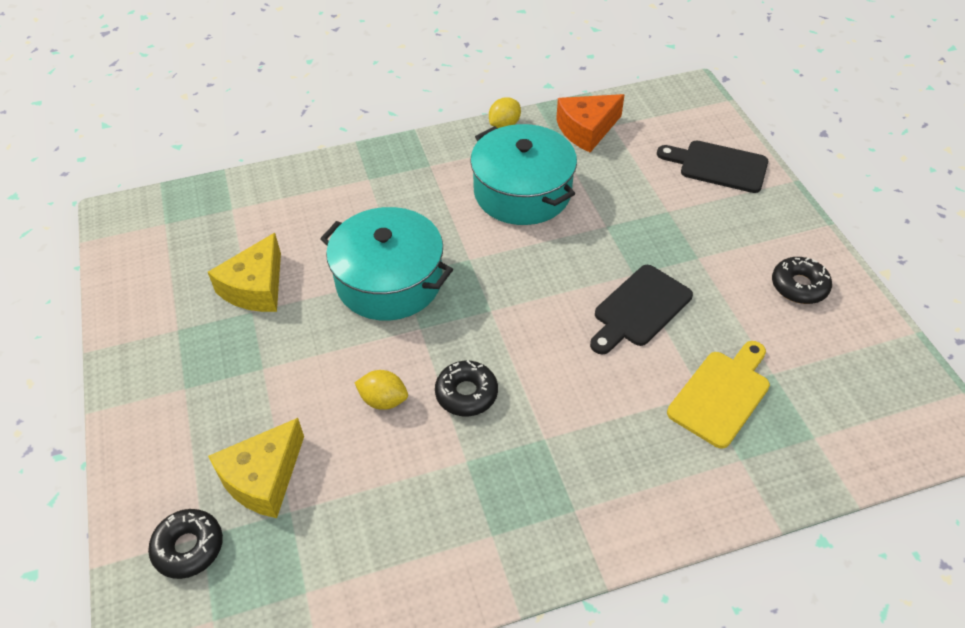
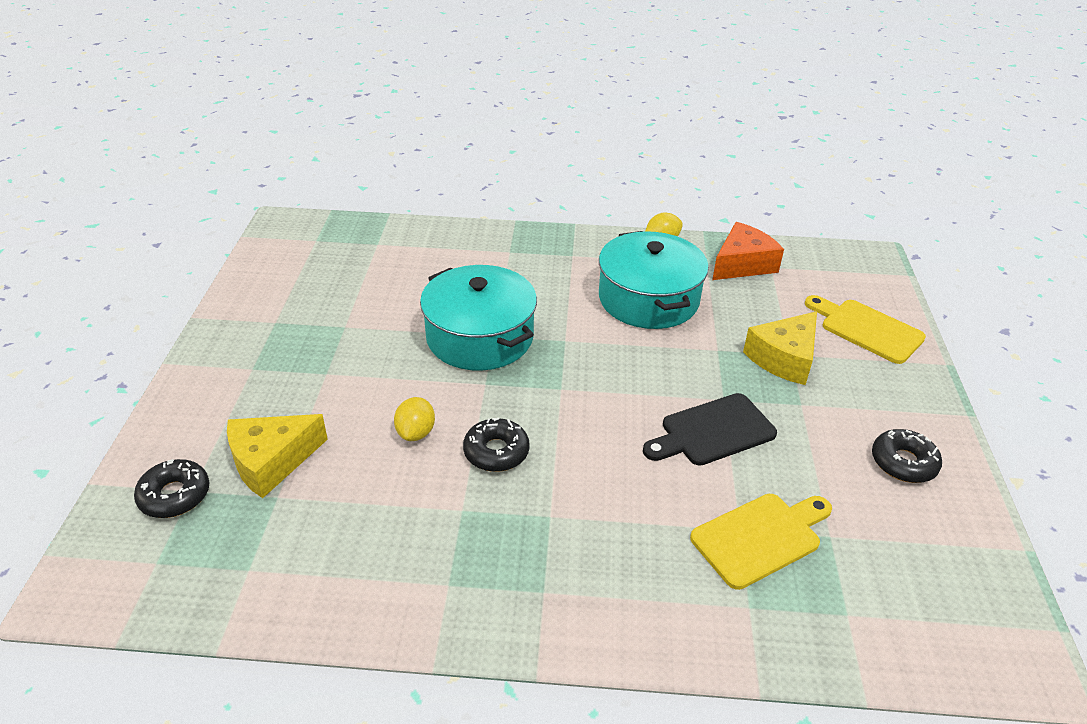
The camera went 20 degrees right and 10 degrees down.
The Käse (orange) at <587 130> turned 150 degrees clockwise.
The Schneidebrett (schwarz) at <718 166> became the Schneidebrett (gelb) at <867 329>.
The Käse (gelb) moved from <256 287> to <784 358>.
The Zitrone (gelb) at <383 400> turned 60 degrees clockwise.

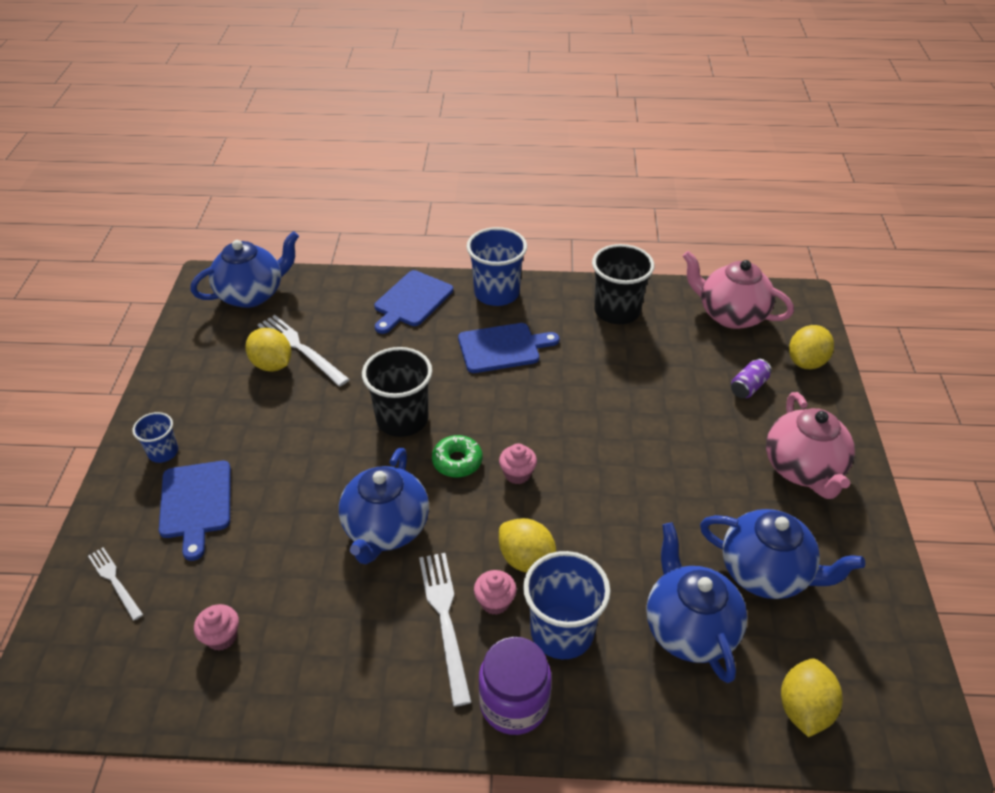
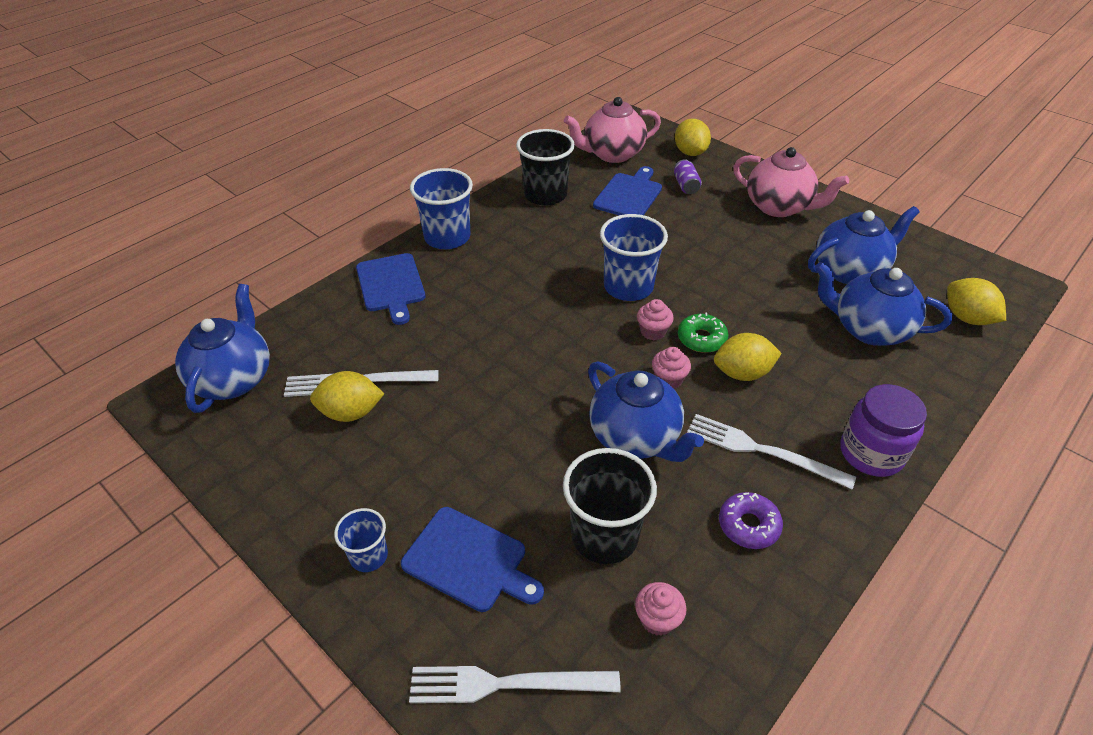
The camera went 50 degrees left and 0 degrees up.
The Schneidebrett (blau) moved from <502 347> to <629 195>.
The Becher (schwarz) moved from <402 419> to <604 536>.
The Donut (grün) moved from <457 461> to <701 339>.
The Gabel (weiß) at <114 581> changed to 1.63 times the size.
The Becher (blau) moved from <562 632> to <628 287>.
The Muffin (rosa) moved from <495 602> to <668 379>.
The Donut (lila) at <748 525> appeared.

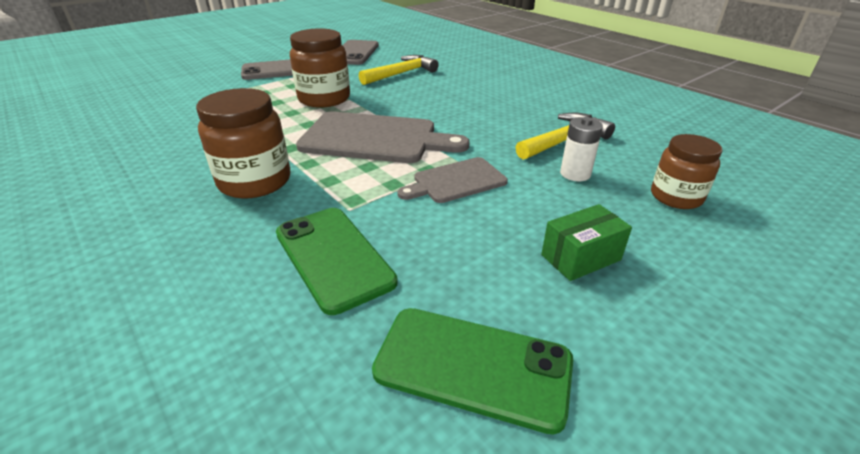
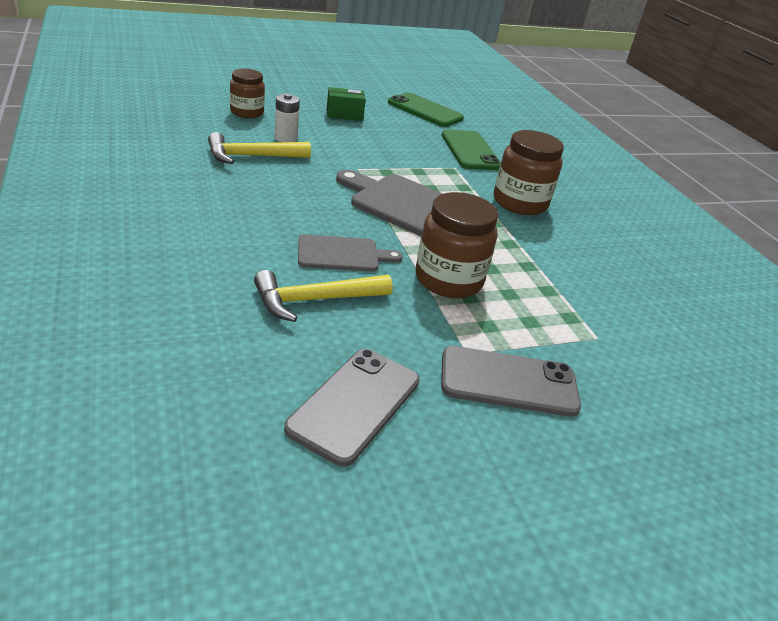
The camera went 165 degrees left and 0 degrees up.
The Schneidebrett (grau) moved from <456 181> to <342 254>.

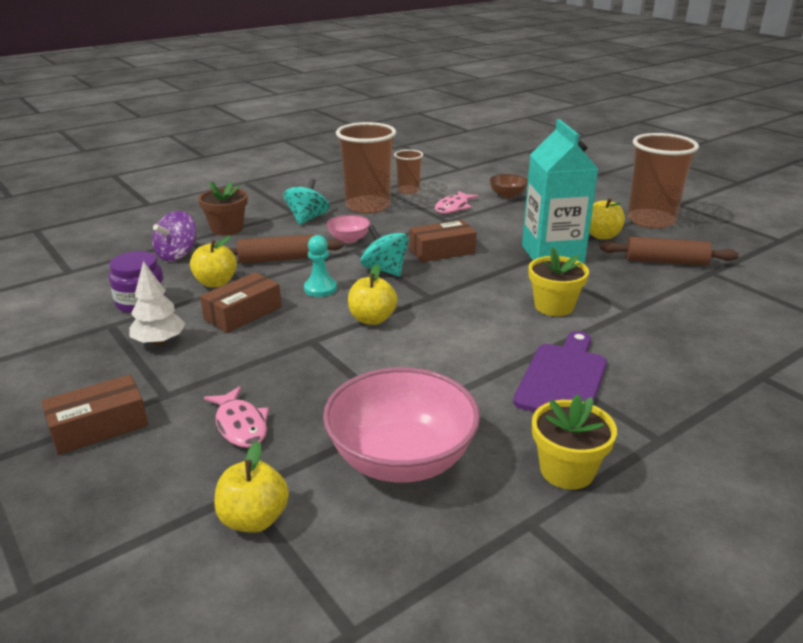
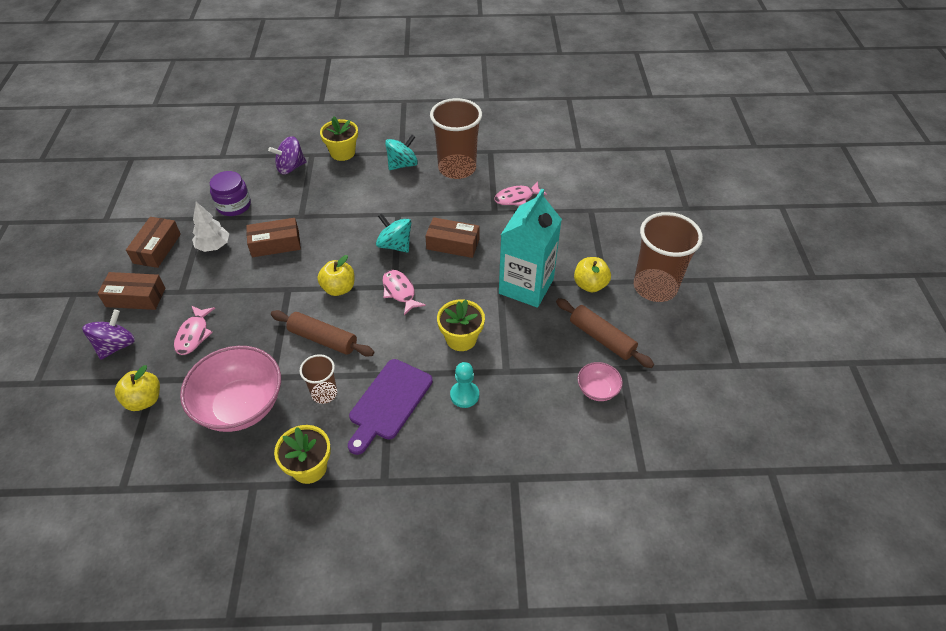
The camera went 35 degrees right and 20 degrees up.
The Becher (braun) moved from <408 190> to <324 393>.
The Schüssel (braun) at <507 195> disappeared.
The Blumentopf (braun) at <227 229> became the Blumentopf (gelb) at <342 153>.
The Schüssel (rosa) moved from <349 239> to <597 390>.
The Kreisel (türkis) at <385 270> turned 45 degrees counterclockwise.
The Nudelholz (braun) moved from <278 259> to <323 339>.
The Bauer (türkis) moved from <320 288> to <464 395>.
The Apfel (gelb) at <216 282> disappeared.
The Schneidebrett (lila) at <563 378> turned 150 degrees clockwise.
The Schachtel (braun) at <157 248> appeared.
The Fisch (rosa) at <400 291> appeared.
The Kreisel (lila) at <116 346> appeared.

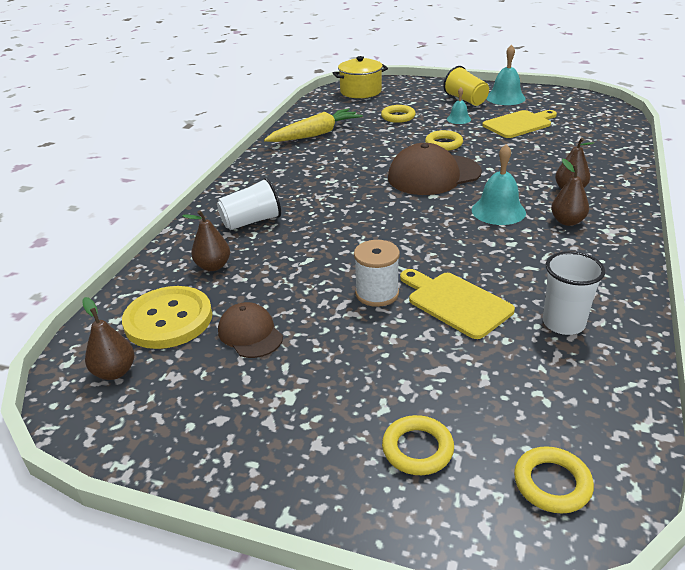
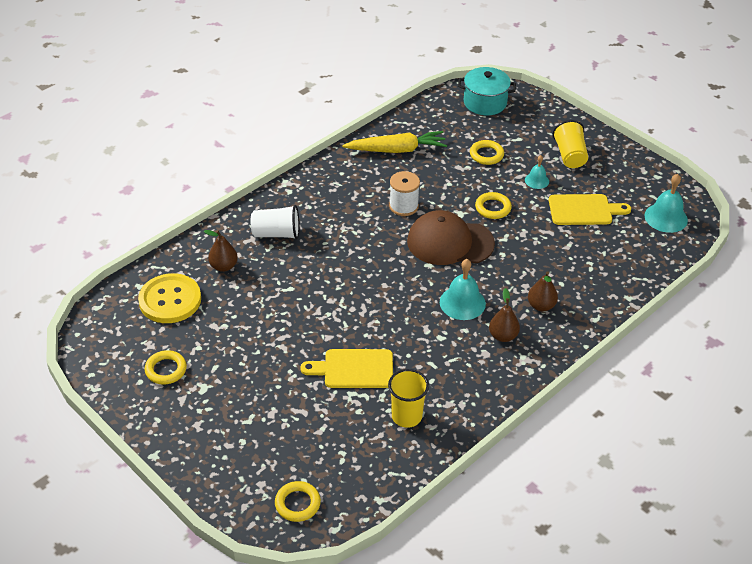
The camera went 25 degrees right and 10 degrees up.
The Glocke (türkis) moved from <505 98> to <666 217>.
The Kochtopf (gelb) at <361 91> became the Kochtopf (türkis) at <485 102>.
The Garnrolle (weiß) moved from <377 293> to <403 206>.
The Becher (weiß) at <563 323> became the Becher (gelb) at <406 416>.
The Schneidebrett (gelb) at <455 303> turned 75 degrees counterclockwise.
The Birne (braun) at <115 372> disappeared.
The Kappe (braun) at <250 333> disappeared.
The Ring (gelb) moved from <417 449> to <166 370>.

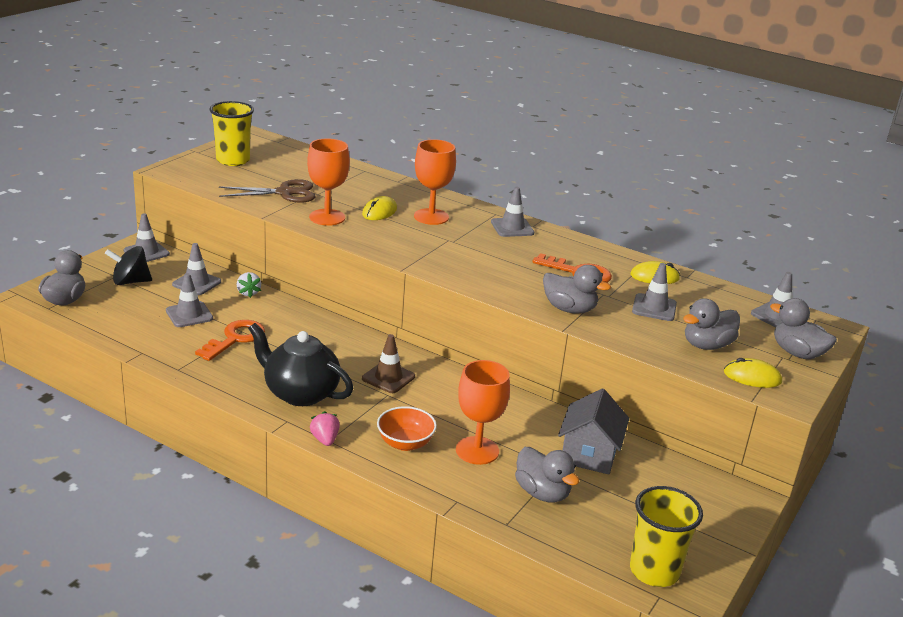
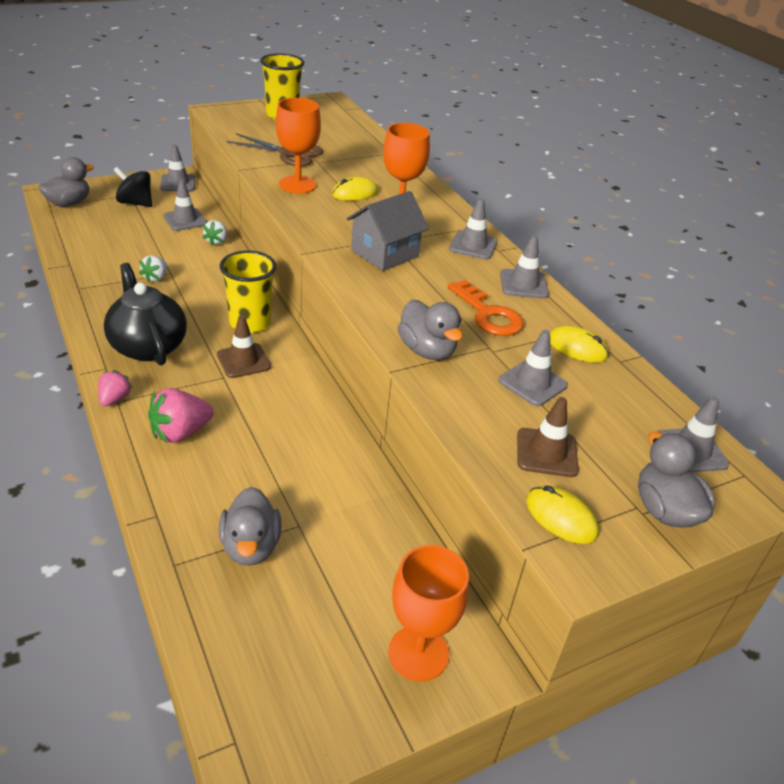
The camera went 30 degrees right and 10 degrees up.
The Leitkegel (grau) moved from <189 315> to <523 284>.
The Ente (grau) at <707 345> was replaced by the Leitkegel (braun) at <546 453>.
The Schlüssel (orange) at <235 339> was replaced by the Erdbeere (weiß) at <155 277>.
The Kelch (orange) moved from <477 450> to <418 653>.
The Haus (grau) moved from <589 454> to <384 253>.
The Schüssel (orange) at <405 443> was replaced by the Erdbeere (rosa) at <180 432>.
The Becher (gelb) moved from <654 571> to <250 323>.

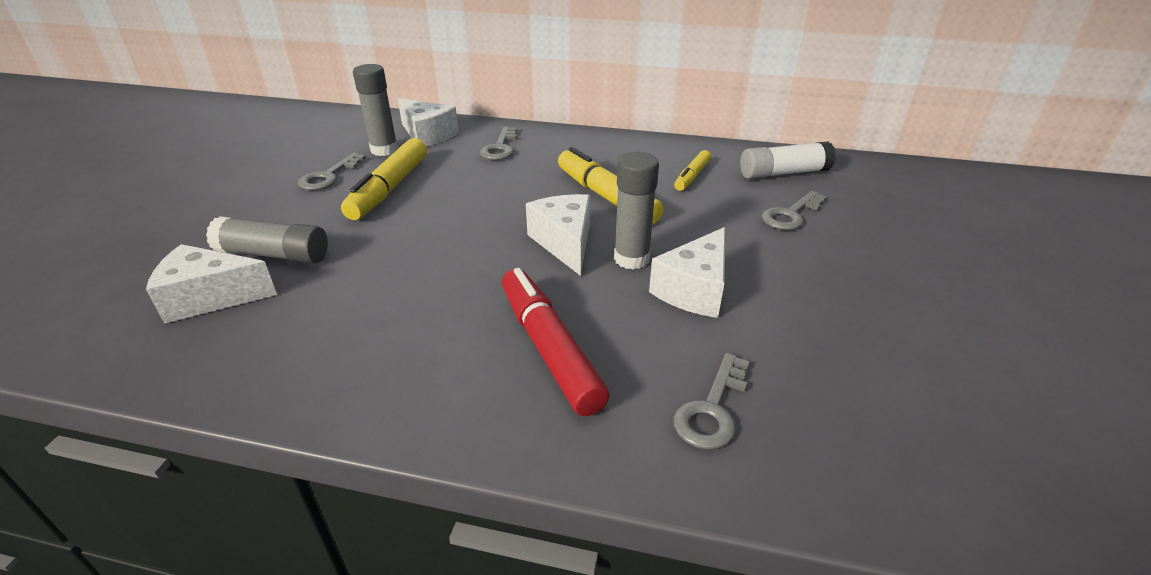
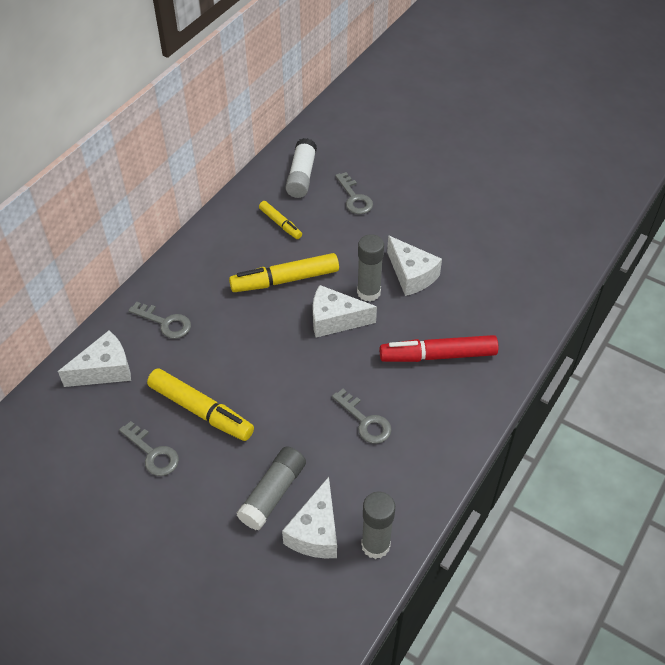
The camera went 70 degrees left and 15 degrees up.
The Klebestift (grau) moved from <384 150> to <375 545>.
The Schlüssel (grau) moved from <712 409> to <365 421>.

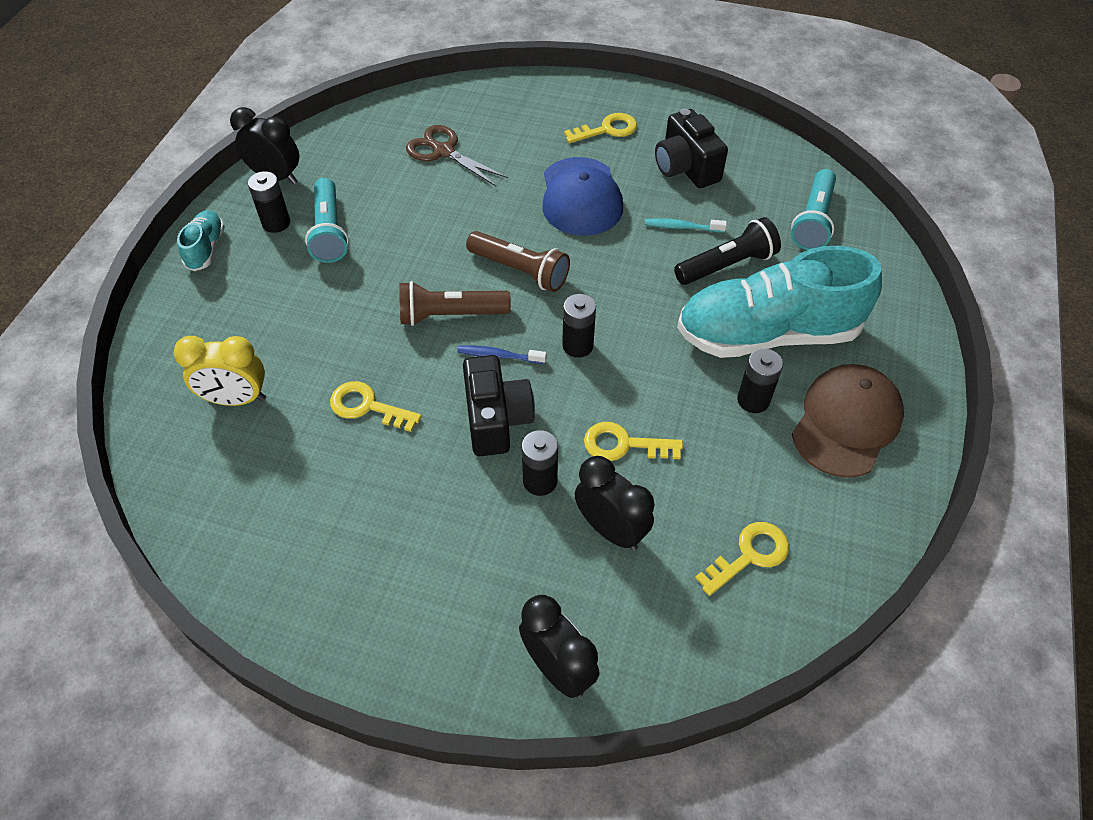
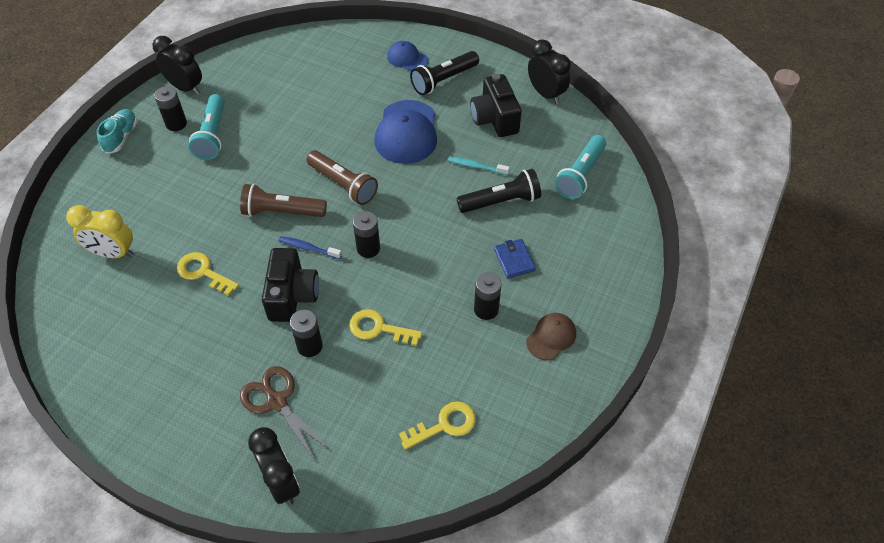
The camera went 10 degrees right and 0 degrees up.
The Schlüssel (gelb) at <607 130> was replaced by the Taschenlampe (schwarz) at <444 80>.
The Schere (braun) moved from <444 151> to <277 402>.
The Schuh (türkis) at <767 334> was replaced by the Geldbörse (blau) at <514 260>.
The Kappe (braun) at <846 422> changed to 0.55 times the size.
The Wecker (schwarz) moved from <611 529> to <546 94>.
The Kappe (blau) at <407 58> appeared.

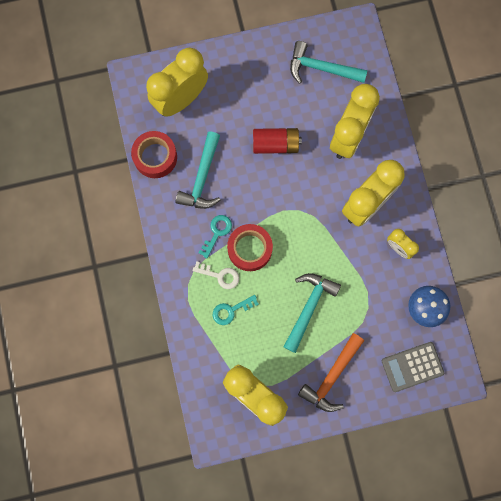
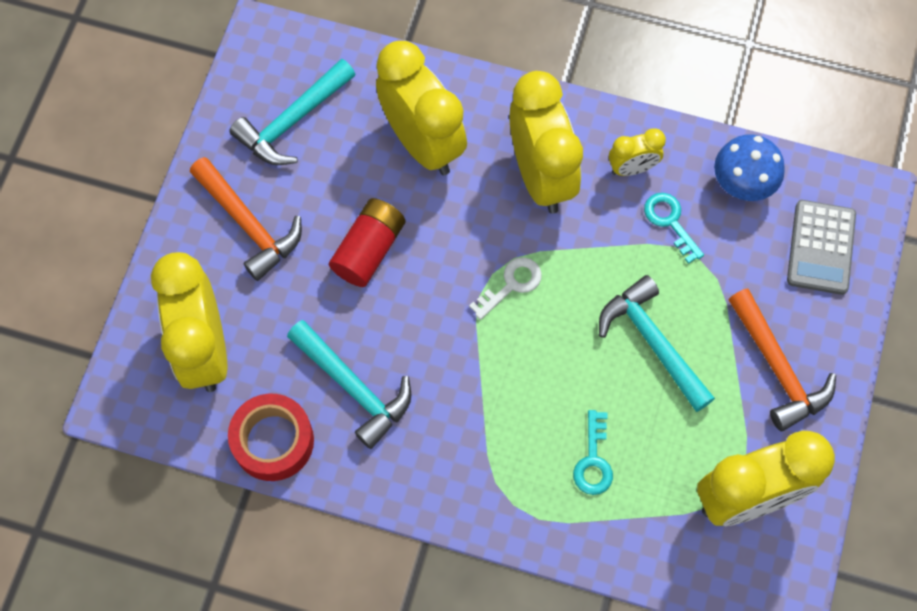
The camera went 60 degrees left and 10 degrees down.
The Schlüssel (türkis) moved from <216 232> to <670 222>.
The Klebeband (rot) at <250 249> disappeared.
The Schlüssel (weiß) moved from <220 275> to <511 285>.
The Hammer (orange) at <249 225> appeared.

